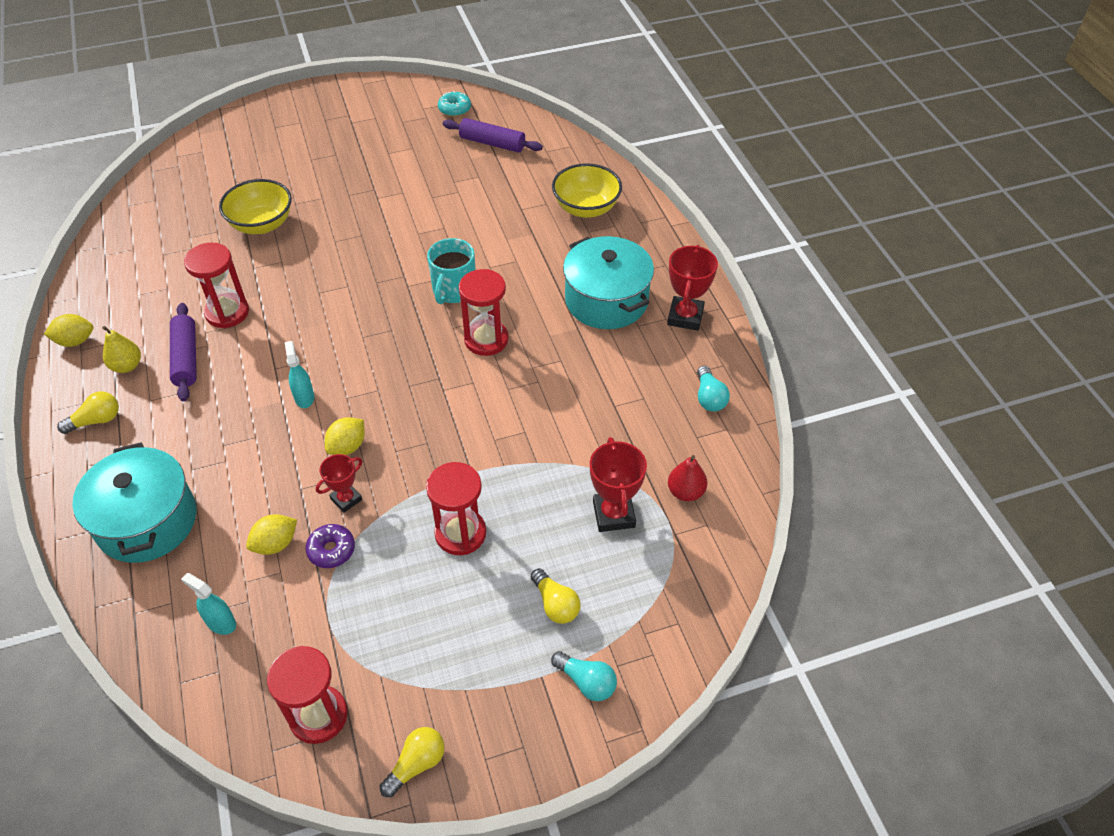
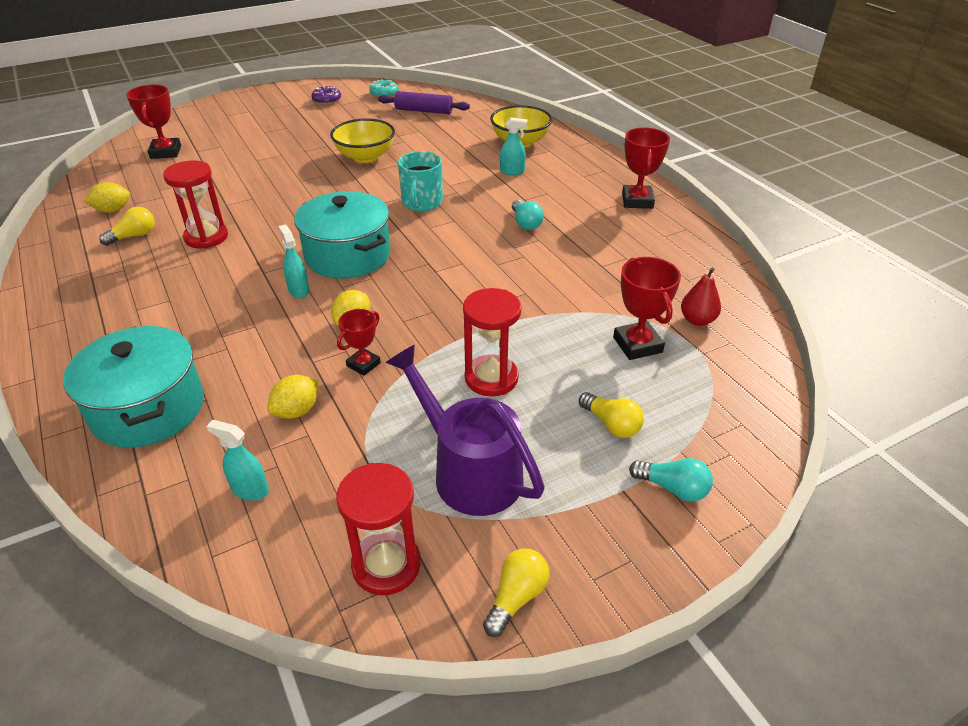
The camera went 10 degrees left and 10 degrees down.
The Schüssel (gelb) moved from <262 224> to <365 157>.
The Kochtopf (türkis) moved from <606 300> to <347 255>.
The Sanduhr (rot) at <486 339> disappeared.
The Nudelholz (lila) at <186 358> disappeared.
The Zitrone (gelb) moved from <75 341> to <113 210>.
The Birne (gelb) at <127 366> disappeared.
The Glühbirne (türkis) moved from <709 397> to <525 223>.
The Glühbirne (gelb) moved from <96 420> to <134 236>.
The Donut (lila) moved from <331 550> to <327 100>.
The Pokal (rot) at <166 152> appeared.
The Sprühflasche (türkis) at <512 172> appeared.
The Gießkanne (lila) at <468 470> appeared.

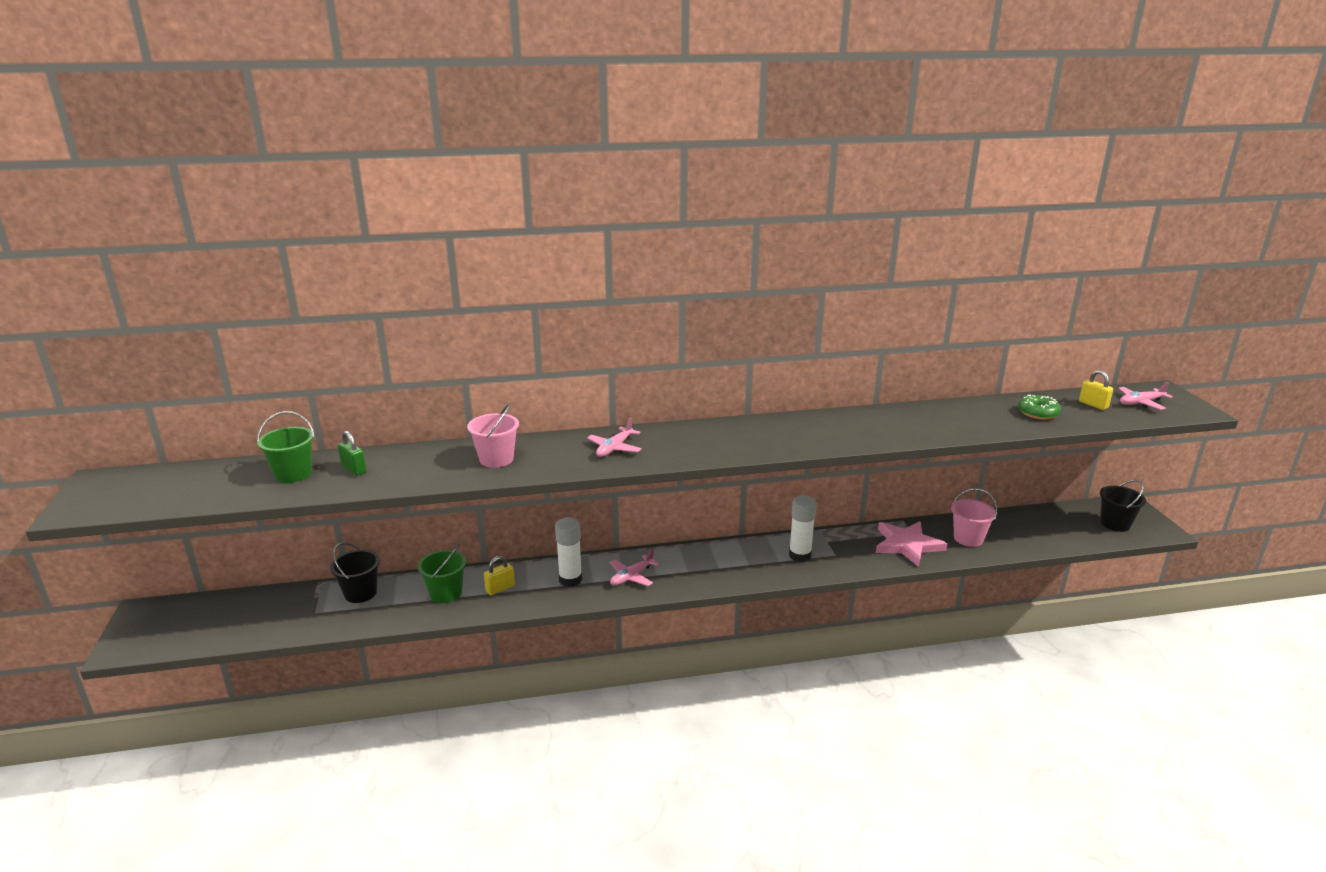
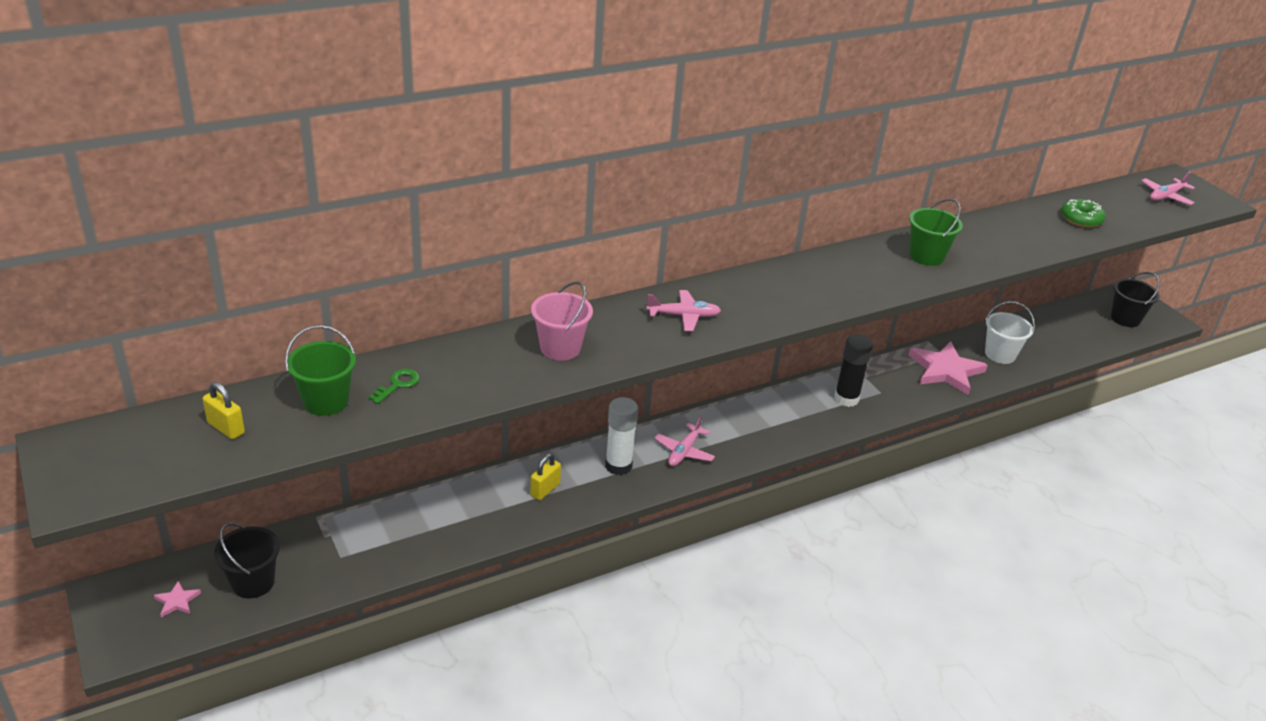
The camera went 20 degrees left and 10 degrees up.
The Vorhängeschloss (gelb) moved from <1093 405> to <226 428>.
The Flugzeug (rosa) at <614 448> turned 105 degrees counterclockwise.
The Vorhängeschloss (grün) at <354 469> was replaced by the Schlüssel (grün) at <398 384>.
The Eimer (rosa) at <968 538> became the Eimer (weiß) at <1000 354>.
The Klebestift (weiß) at <800 555> became the Klebestift (schwarz) at <846 399>.
The Eimer (schwarz) moved from <360 593> to <253 582>.
The Eimer (grün) moved from <446 593> to <926 256>.
The Stern (rosa) at <177 601> appeared.

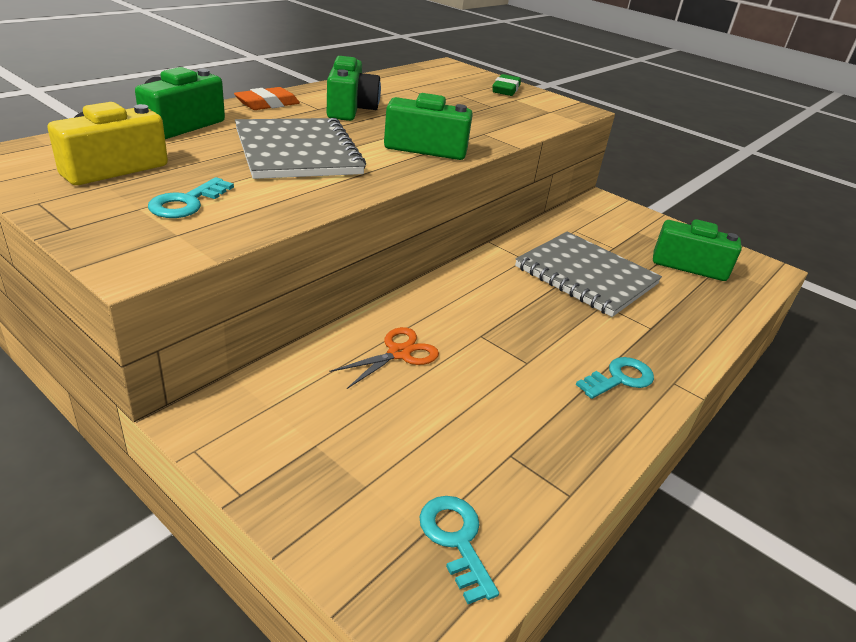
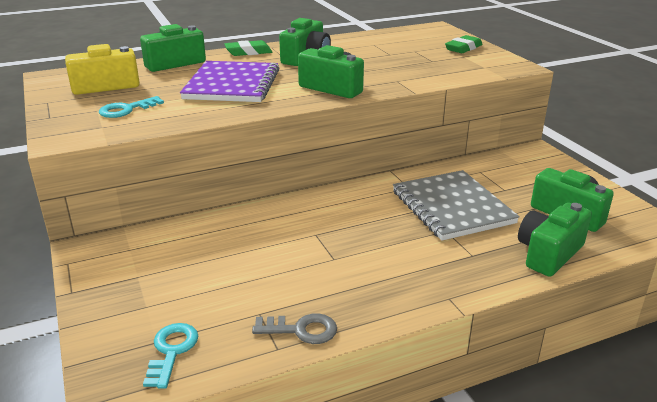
The camera went 30 degrees right and 5 degrees down.
The Radiergummi (orange) at <267 104> became the Radiergummi (grün) at <248 52>.
The Notizbuch (grau) at <297 152> became the Notizbuch (lila) at <232 84>.
The Schere (orange) at <399 353> disappeared.
The Schlüssel (türkis) at <619 378> disappeared.
The Kamera (grün) at <549 253> appeared.
The Schlüssel (grau) at <301 330> appeared.

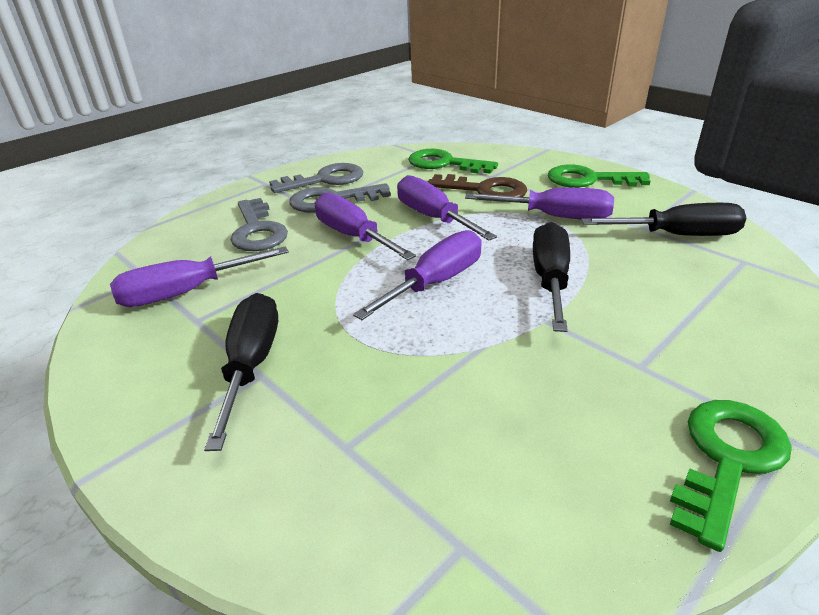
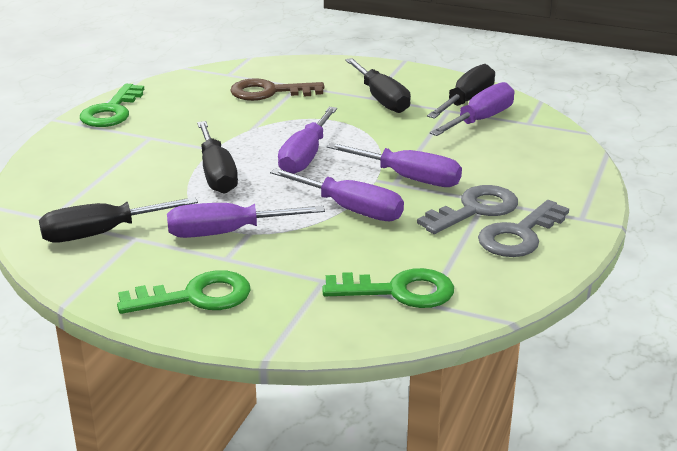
The camera went 155 degrees right and 5 degrees down.
The Schlüssel (braun) moved from <485 190> to <269 92>.
The Schlüssel (grau) at <257 231> disappeared.
The Schraubenzieher (schwarz) at <467 101> appeared.

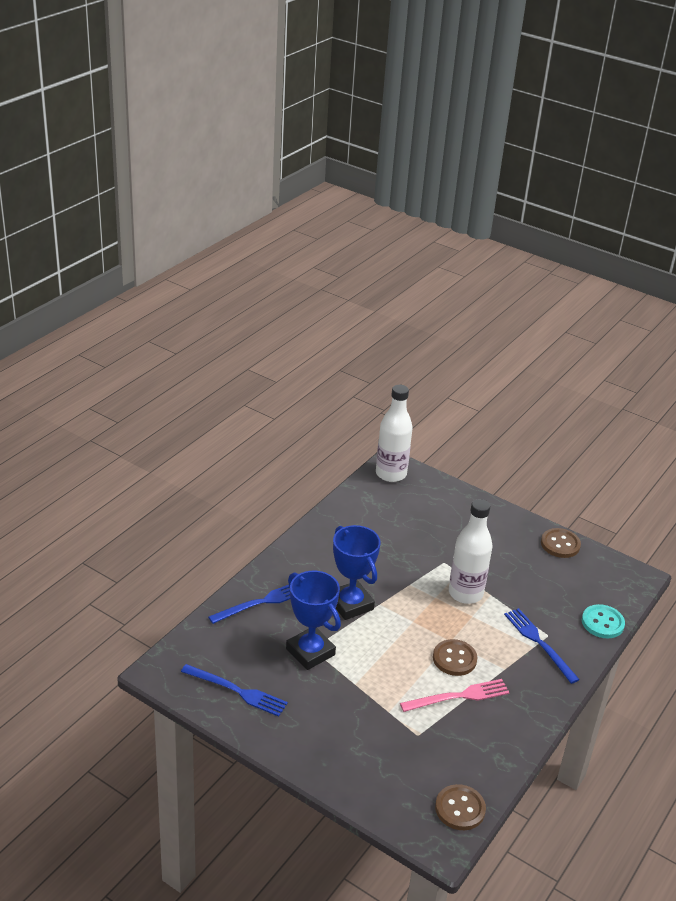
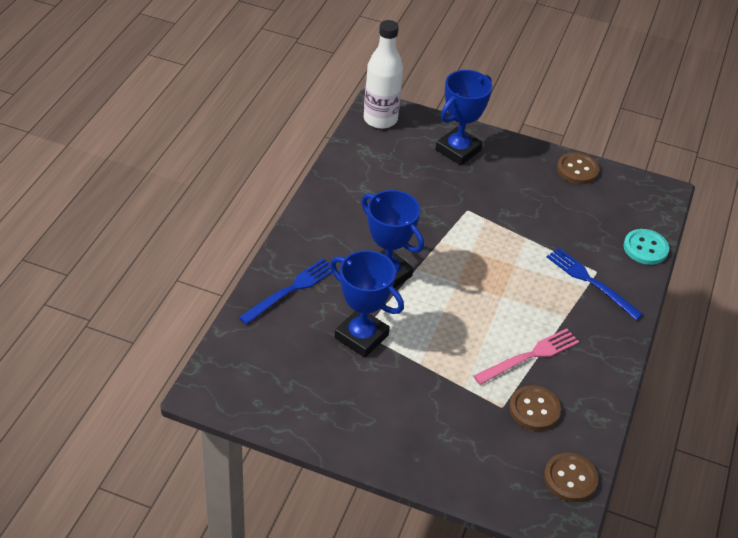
The camera went 15 degrees left and 10 degrees up.
The Flasche (weiß) at <465 593> disappeared.
The Knopf (braun) moved from <454 659> to <534 409>.
The Gabel (blau) at <237 691> disappeared.
The Pokal (blau) at <458 150> appeared.

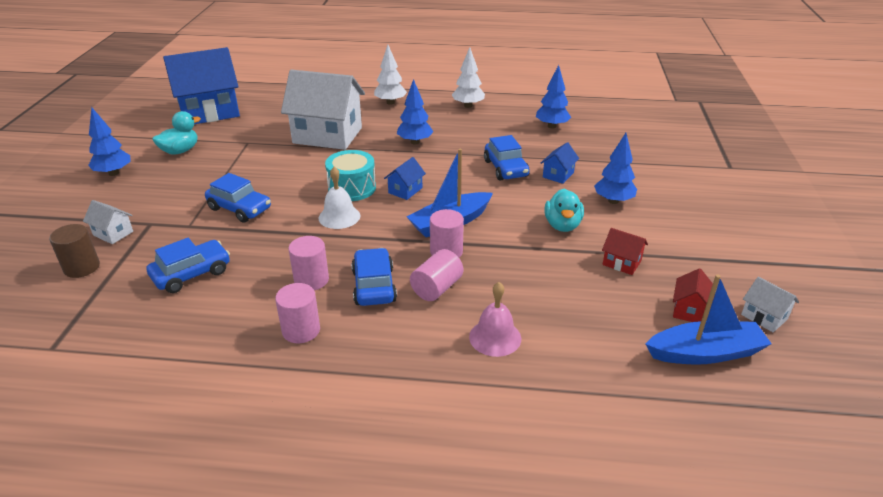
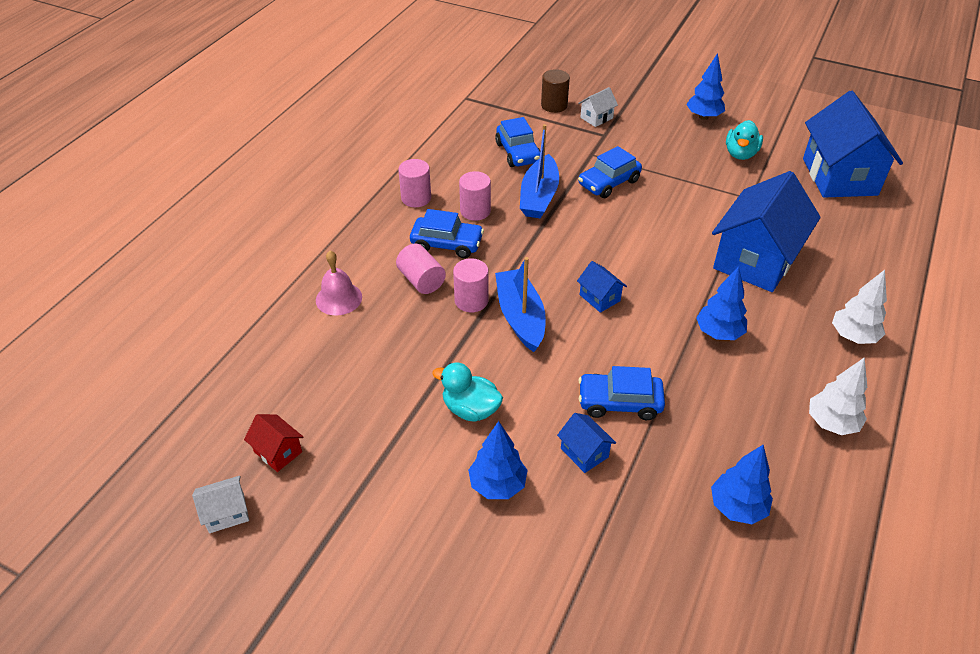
The camera went 110 degrees right and 10 degrees up.
The Haus (weiß) at <327 135> became the Haus (blau) at <755 260>.
The Ente (türkis) at <180 151> turned 45 degrees clockwise.
The Trommel (türkis) at <352 188> disappeared.
The Glocke (weiß) at <339 216> disappeared.
The Haus (rot) at <621 263> disappeared.
The Boot (blau) moved from <705 353> to <539 196>.

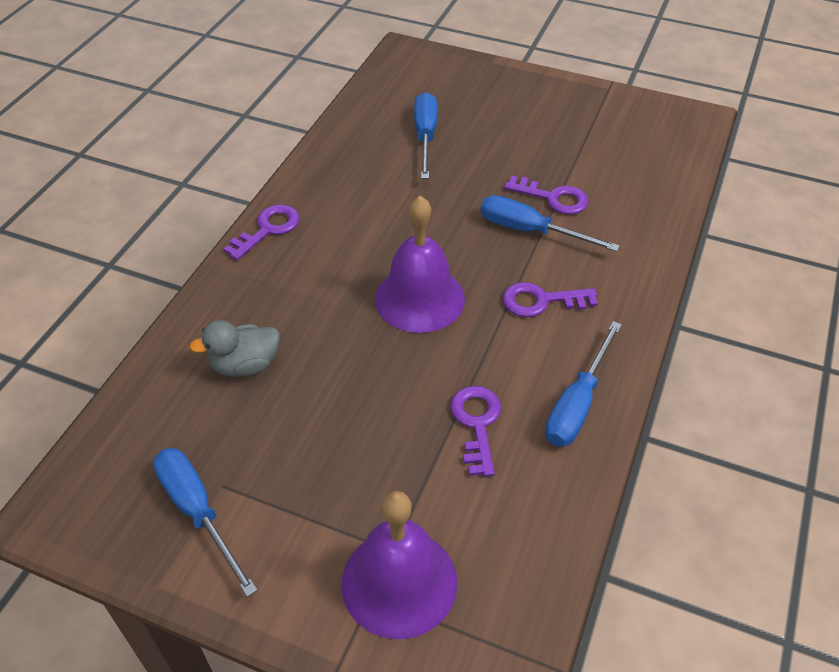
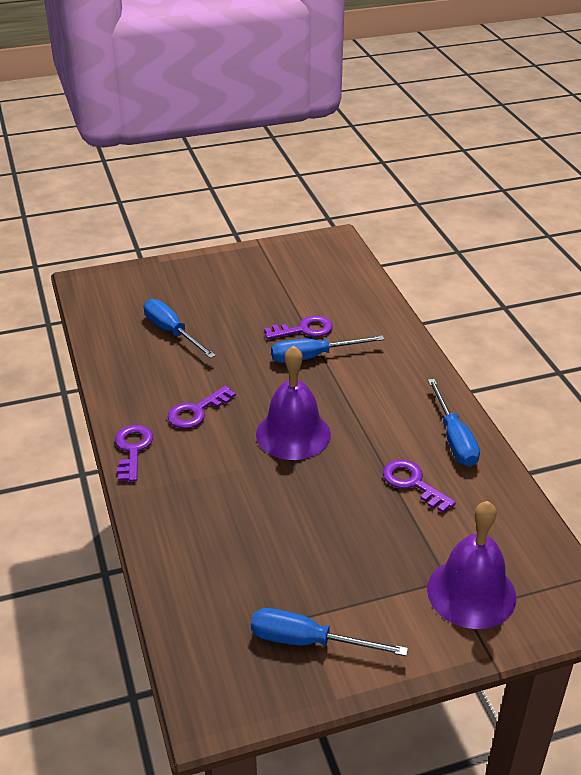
The camera went 40 degrees left and 10 degrees down.
The Schlüssel (lila) moved from <541 301> to <196 411>.
The Ente (grau) at <245 365> disappeared.

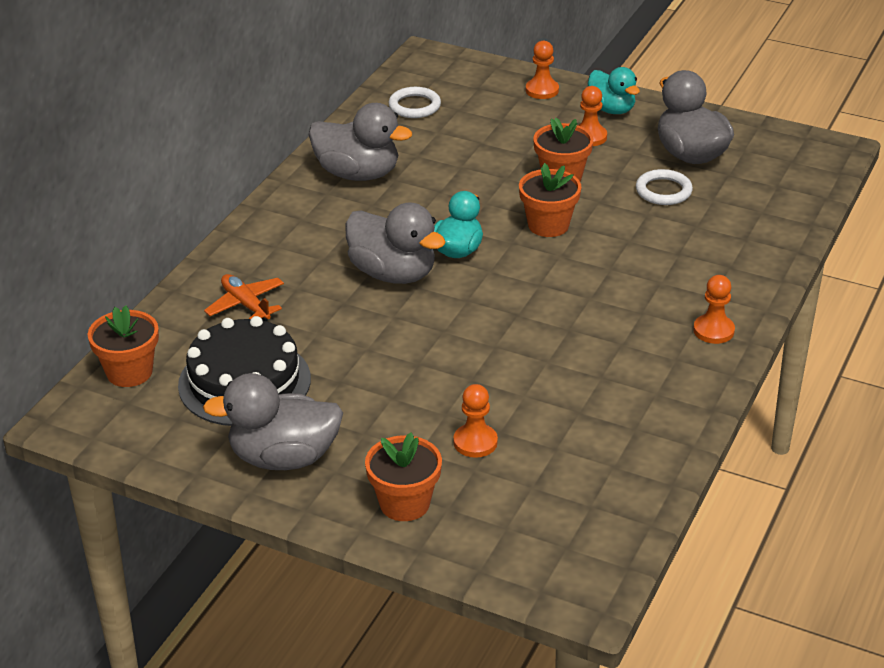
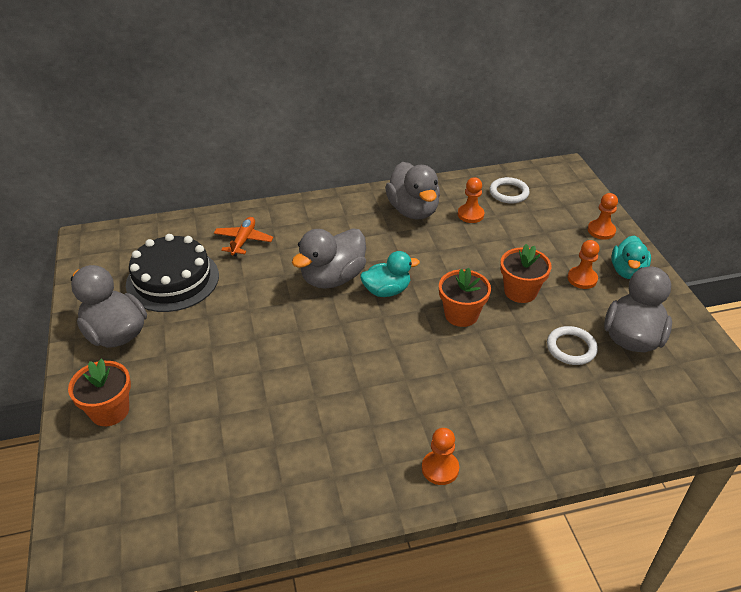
The camera went 50 degrees right and 5 degrees up.
The Ente (grau) at <393 274> turned 45 degrees clockwise.
The Blumentopf (orange) at <129 372> disappeared.
The Bauer (orange) moved from <475 442> to <470 214>.

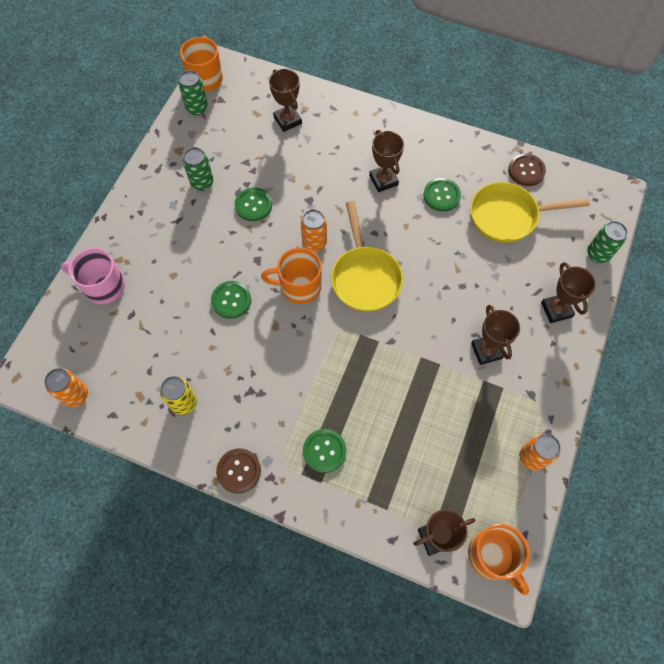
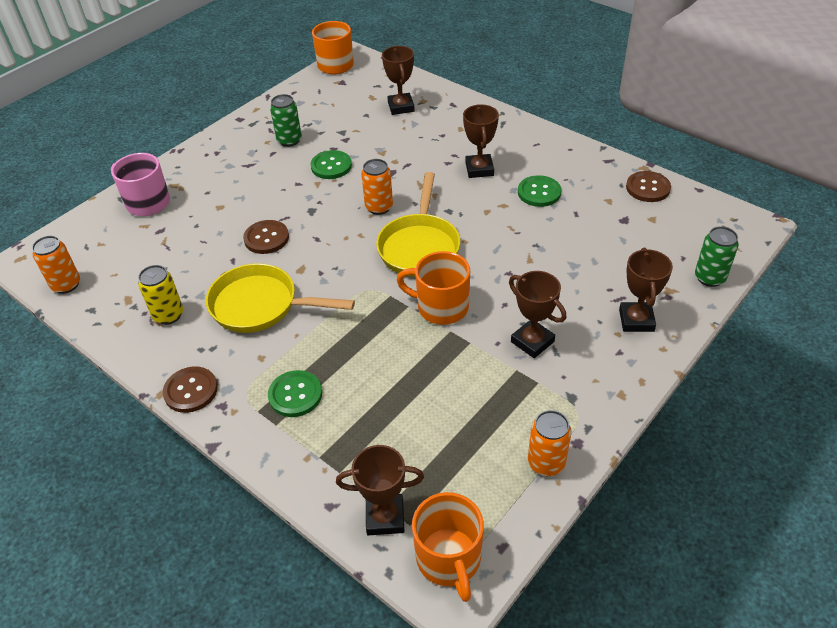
The camera went 20 degrees right and 20 degrees down.
The Dose (grün) at <197 108> disappeared.
The Pfanne (gelb) moved from <508 216> to <261 305>.
The Tasse (orange) moved from <299 286> to <441 307>.
The Knopf (grün) at <231 300> became the Knopf (braun) at <266 238>.
The Pokal (braun) at <486 351> turned 45 degrees counterclockwise.

